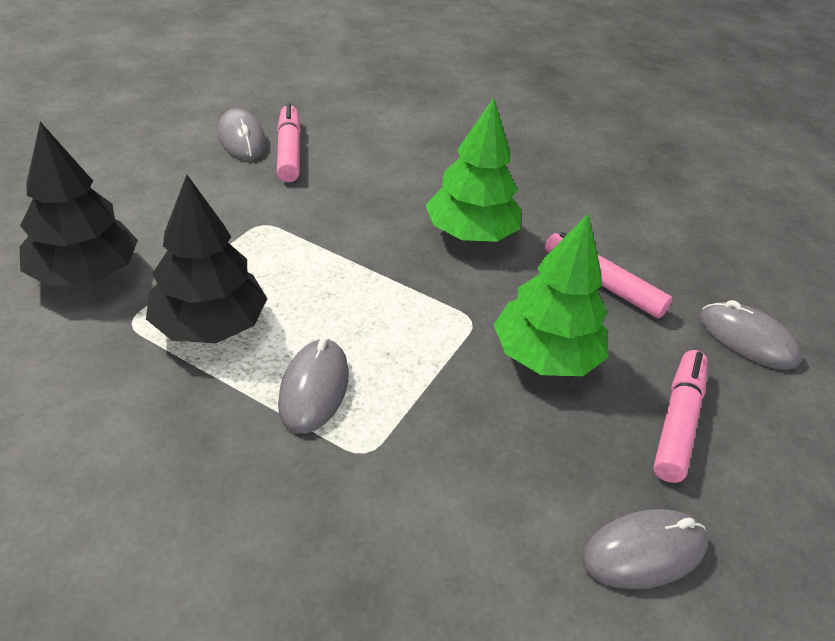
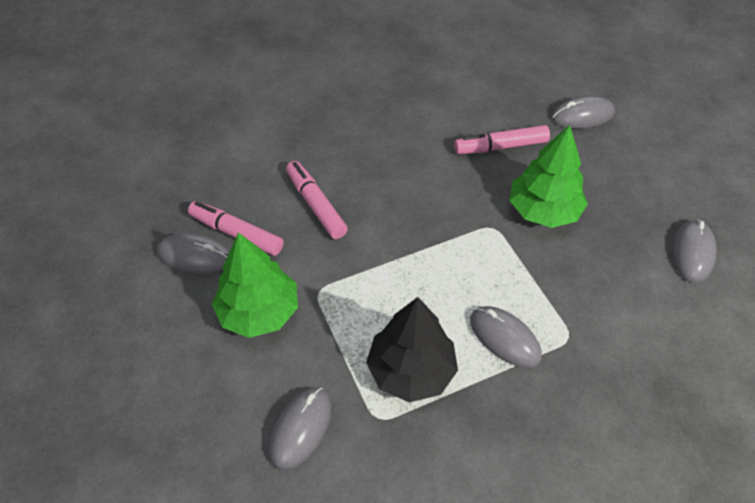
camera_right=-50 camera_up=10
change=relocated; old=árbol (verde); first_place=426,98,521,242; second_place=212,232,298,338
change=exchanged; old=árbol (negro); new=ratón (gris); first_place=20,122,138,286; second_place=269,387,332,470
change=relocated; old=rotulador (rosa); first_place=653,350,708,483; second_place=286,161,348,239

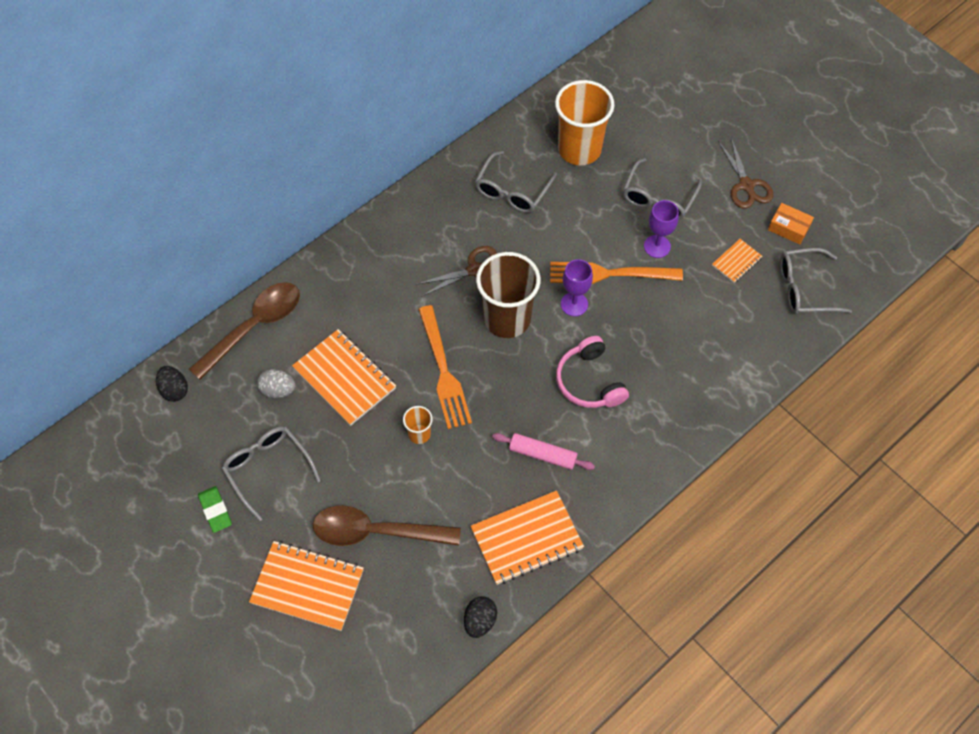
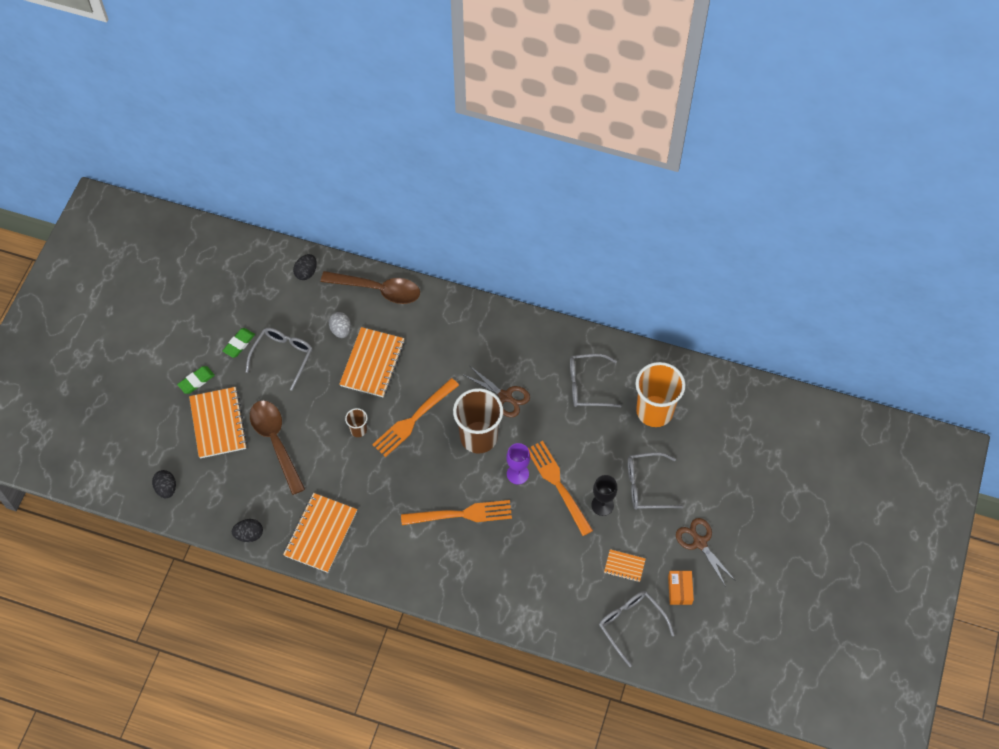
camera_right=60 camera_up=0
change=spun; old=tijeras (marrón); first_place=718,138,773,209; second_place=676,518,735,587; degrees=105
change=colour; old=copa (morado); new=copa (negro); first_place=644,200,679,258; second_place=591,475,617,516
change=exchanged; old=auriculares (rosa); new=tenedor (naranja); first_place=556,336,629,408; second_place=401,500,512,525
change=colour; old=vaso (naranja); new=vaso (marrón); first_place=403,406,433,444; second_place=345,408,368,437
change=missing; old=rodillo (rosa); first_place=492,433,595,470
change=spun; old=cuaderno (naranja); first_place=471,490,584,585; second_place=283,493,357,573; degrees=75
change=appeared; new=goma de borrar (verde); second_place=177,366,215,394
change=appeared; new=huevo (negro); second_place=152,470,176,498

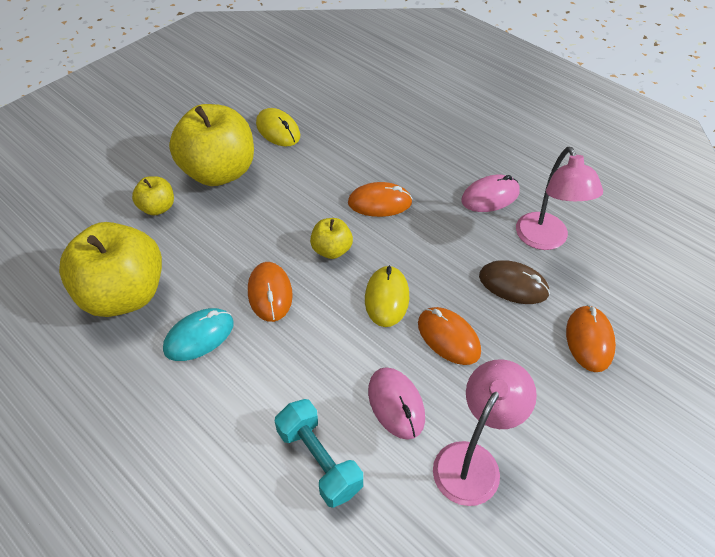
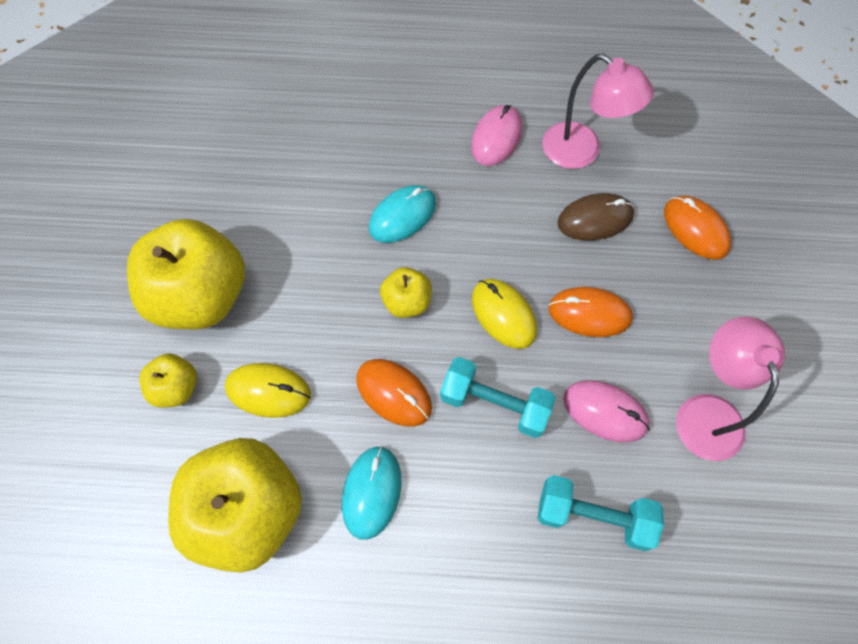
camera_right=-40 camera_up=15
change=relocated; old=ratón (amarillo); first_place=256,108,301,146; second_place=225,363,311,418
change=colour; old=ratón (naranja); new=ratón (turquesa); first_place=348,182,413,217; second_place=369,185,436,243
change=appeared; new=mancuerna (turquesa); second_place=440,357,556,438

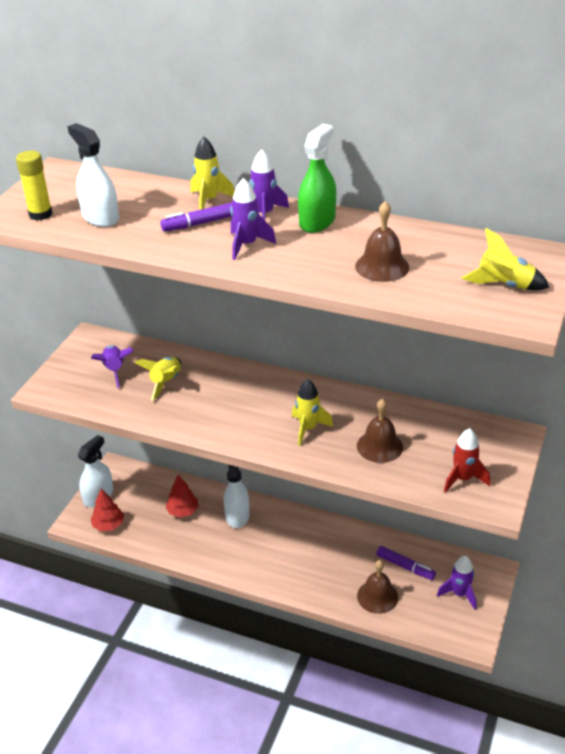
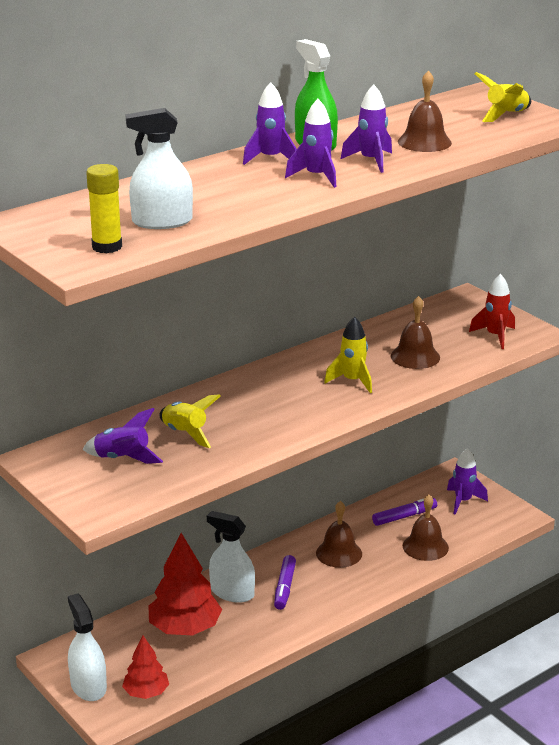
camera_right=-60 camera_up=-10
change=missing; old=cohete (amarillo); first_place=191,137,235,210
change=relocated; old=rotulador (morado); first_place=160,202,233,232; second_place=274,555,296,610
change=size; old=árbol (rojo); first_place=165,475,198,517; second_place=148,533,222,635; factor=1.68
change=appeared; new=cohete (morado); second_place=341,84,392,173
change=appeared; new=campana (marrón); second_place=316,501,362,568

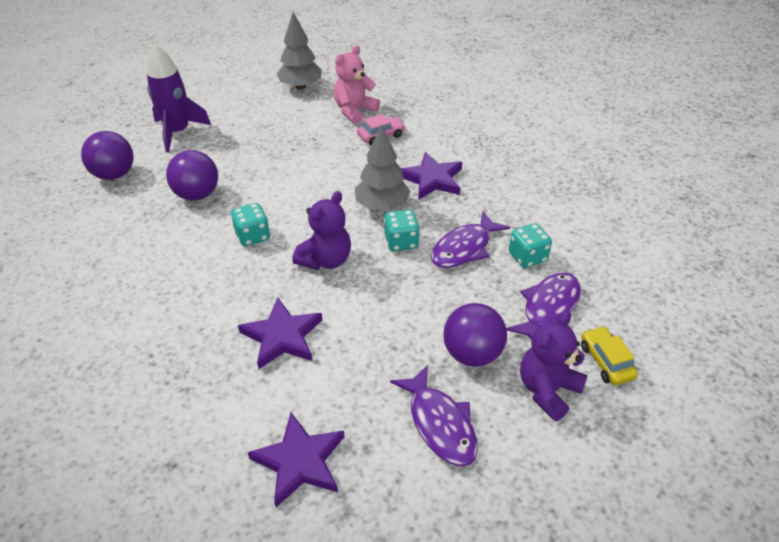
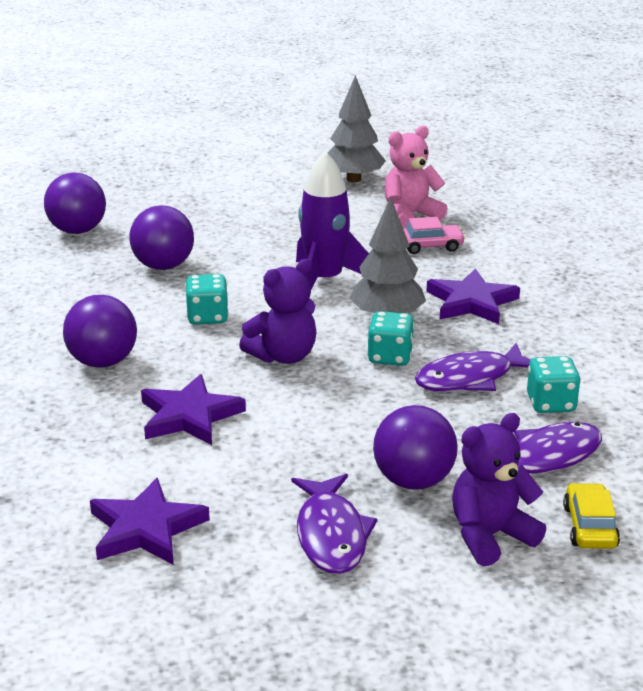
camera_right=20 camera_up=-15
change=relocated; old=cohete (morado); first_place=147,45,211,152; second_place=296,151,369,290
change=appeared; new=pelota (morado); second_place=63,295,137,368

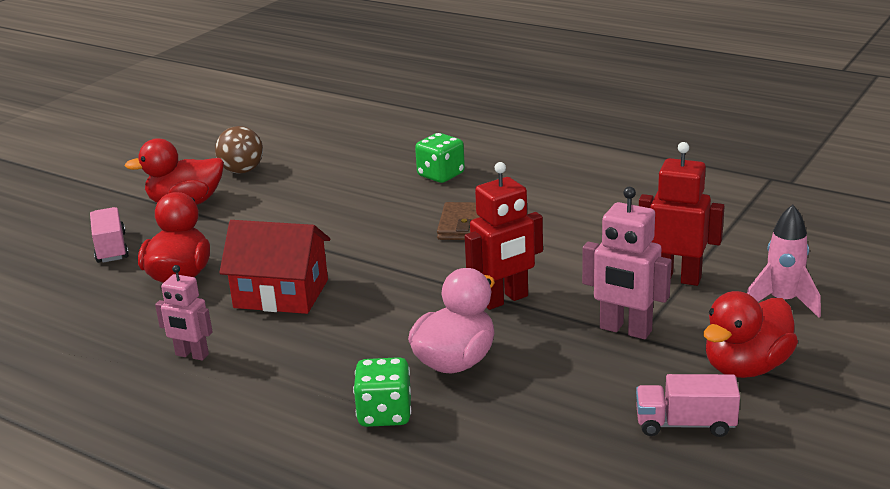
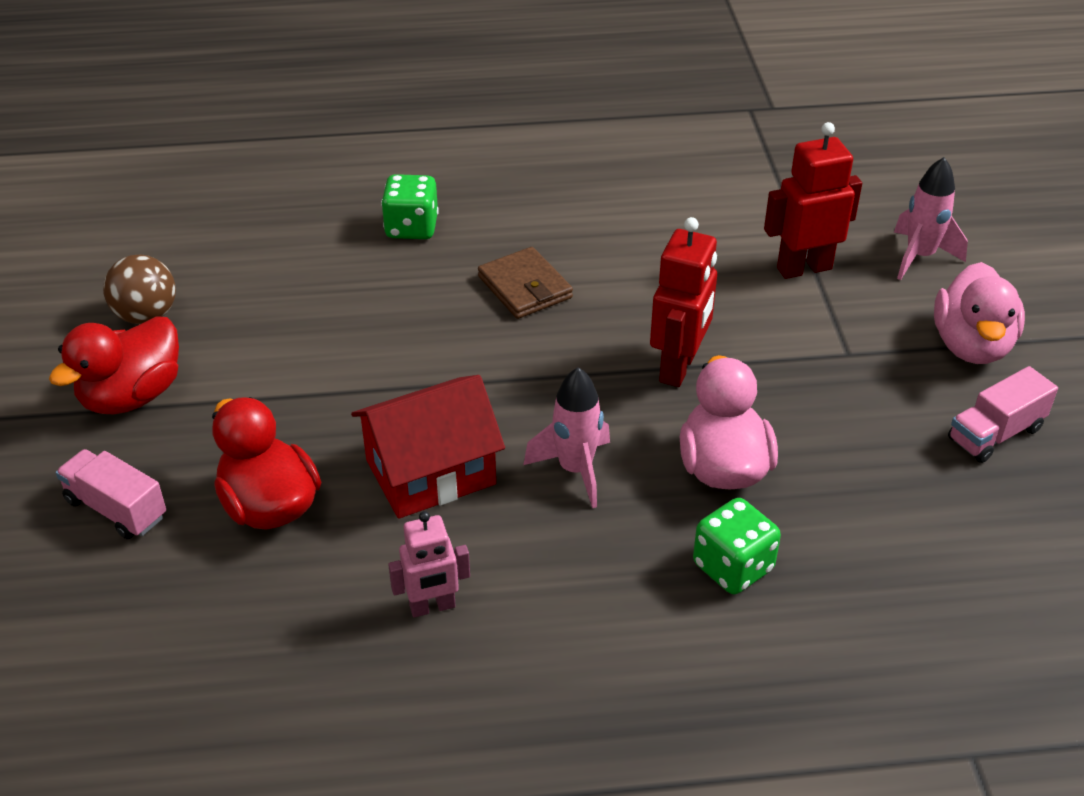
camera_right=-40 camera_up=15
change=missing; old=robot (rosa); first_place=582,187,671,339
change=colour; old=pato (rojo); new=pato (rosa); first_place=703,291,798,378; second_place=934,262,1025,364
change=appeared; new=cohete (rosa); second_place=523,367,610,508

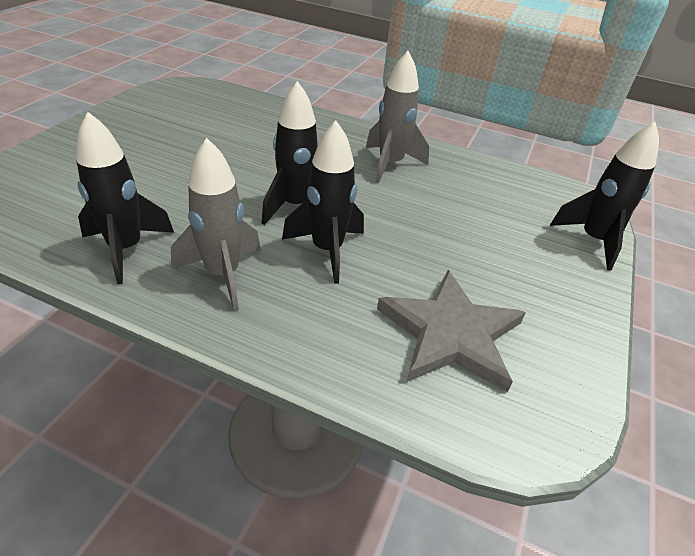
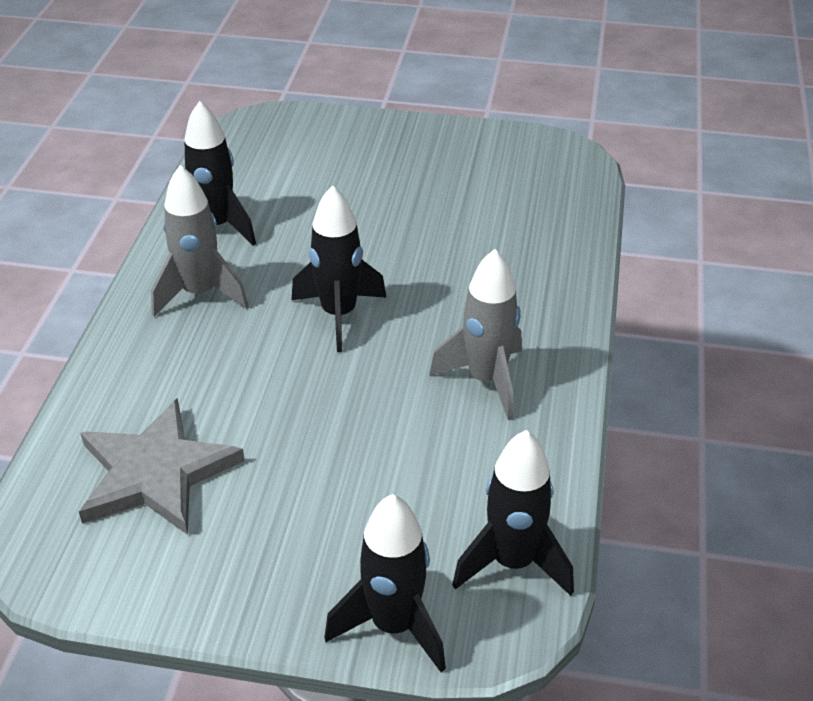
camera_right=80 camera_up=0
change=relocated; old=cohete (negro); first_place=282,121,364,284; second_place=452,430,574,596

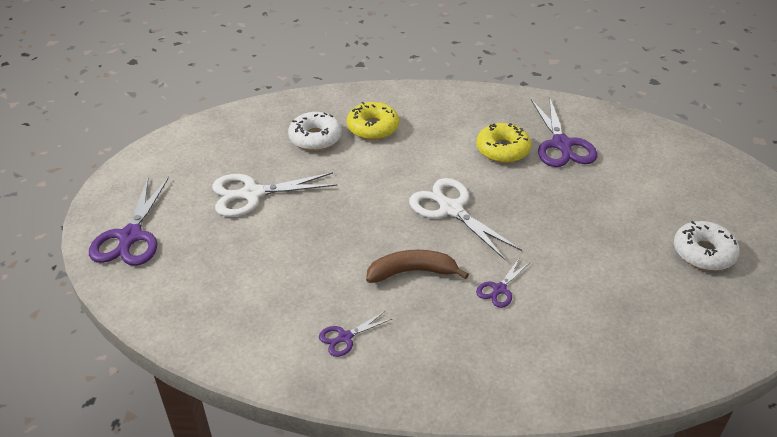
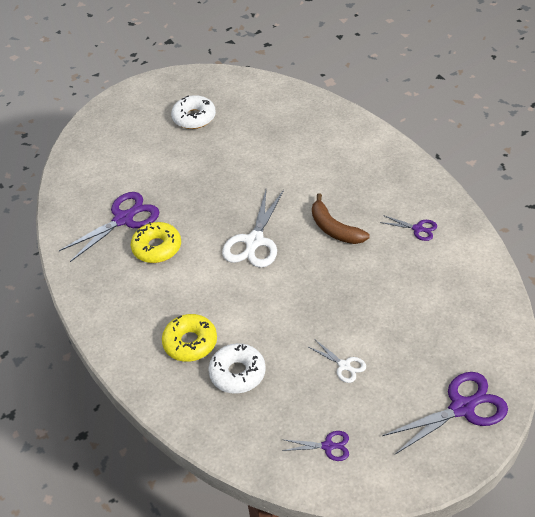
camera_right=-120 camera_up=5
change=size; old=tijeras (blanco); first_place=212,172,337,217; second_place=309,340,366,383; factor=0.52
change=relocated; old=tijeras (morado); first_place=476,259,529,308; second_place=282,431,349,461

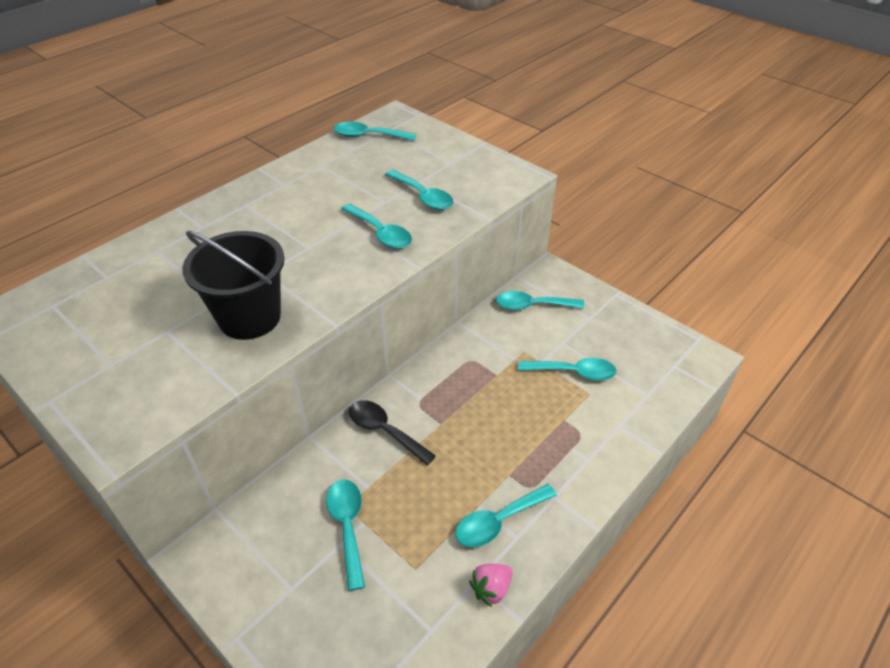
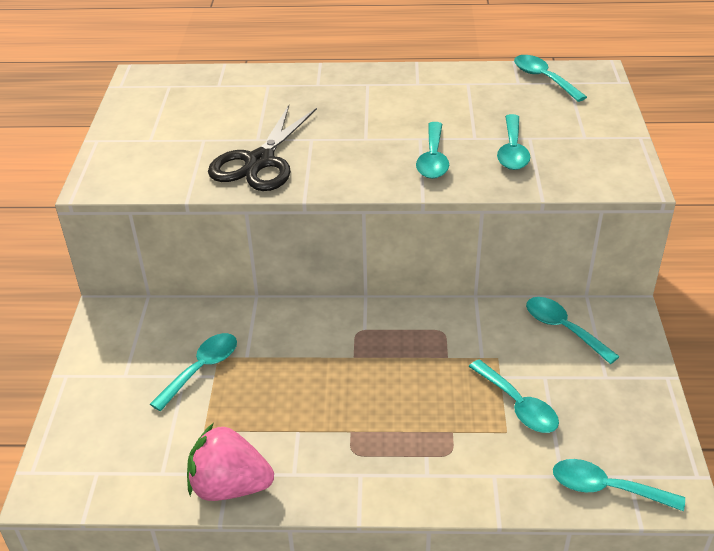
camera_right=50 camera_up=-5
change=exchanged; old=balde (negro); new=tijeras (negro); first_place=182,231,285,340; second_place=208,105,317,191
change=missing; old=cuchara (negro); first_place=349,400,436,466
change=relocated; old=cuchara (turquesa); first_place=455,484,557,547; second_place=553,459,685,511
change=size; old=fresa (rosa); first_place=469,564,513,607; second_place=187,424,274,501; factor=1.84

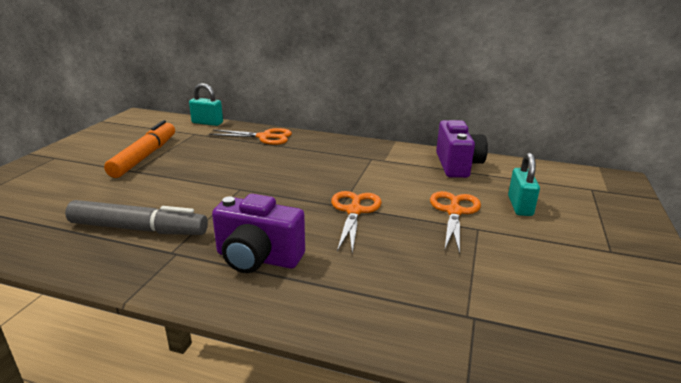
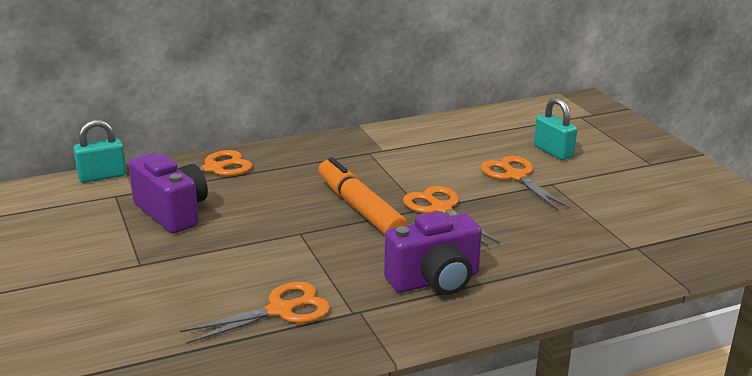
camera_right=-40 camera_up=0
change=relocated; old=rotulador (naranja); first_place=104,120,175,178; second_place=318,157,408,235
change=relocated; old=cámara (morado); first_place=436,120,488,178; second_place=129,153,208,234
change=exchanged; old=rotulador (gris); new=tijeras (naranja); first_place=65,200,208,235; second_place=180,282,330,344

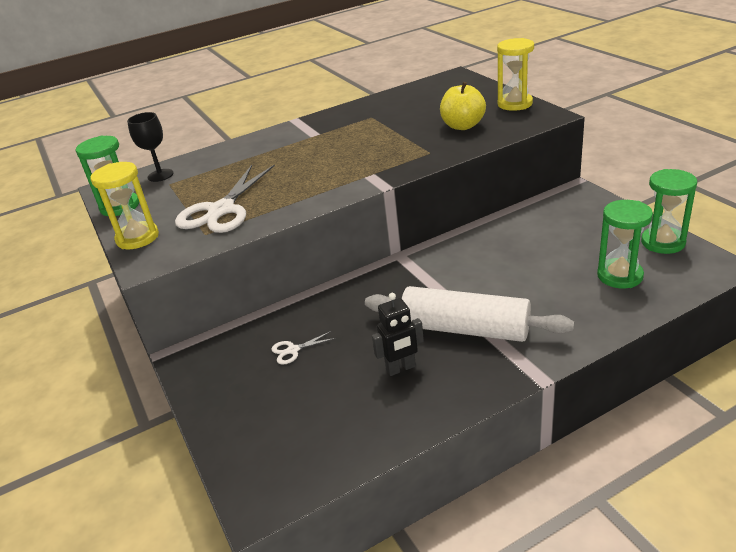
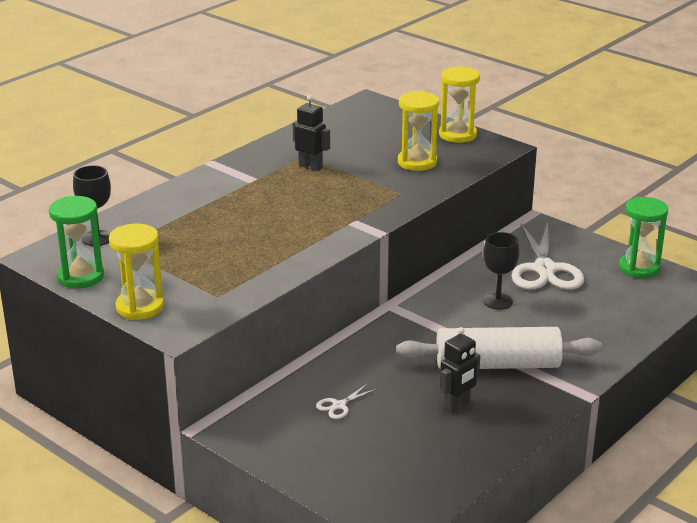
camera_right=-25 camera_up=-5
change=exchanged; old=manzana (amarillo); new=reloj de arena (amarillo); first_place=440,82,486,130; second_place=398,91,439,171
change=relocated; old=tijeras (blanco); first_place=175,164,275,233; second_place=512,222,584,290
change=missing; old=reloj de arena (verde); first_place=597,200,653,288
change=appeared; new=robot (negro); second_place=293,95,330,171
change=appeared; new=copa (negro); second_place=483,232,519,310

